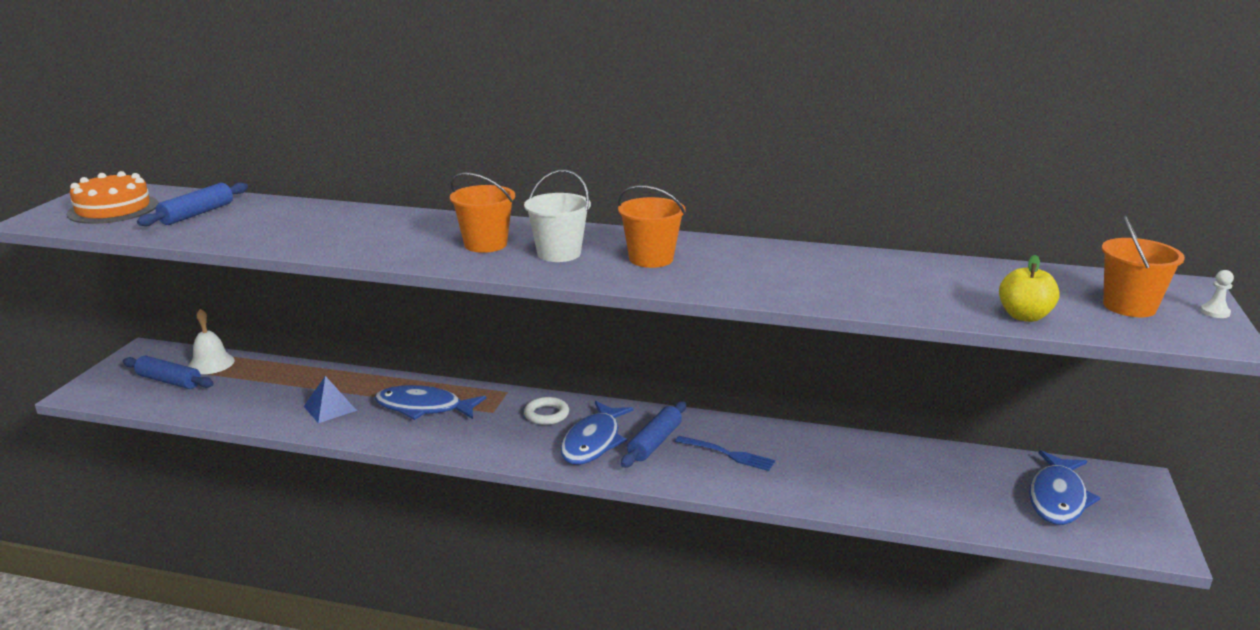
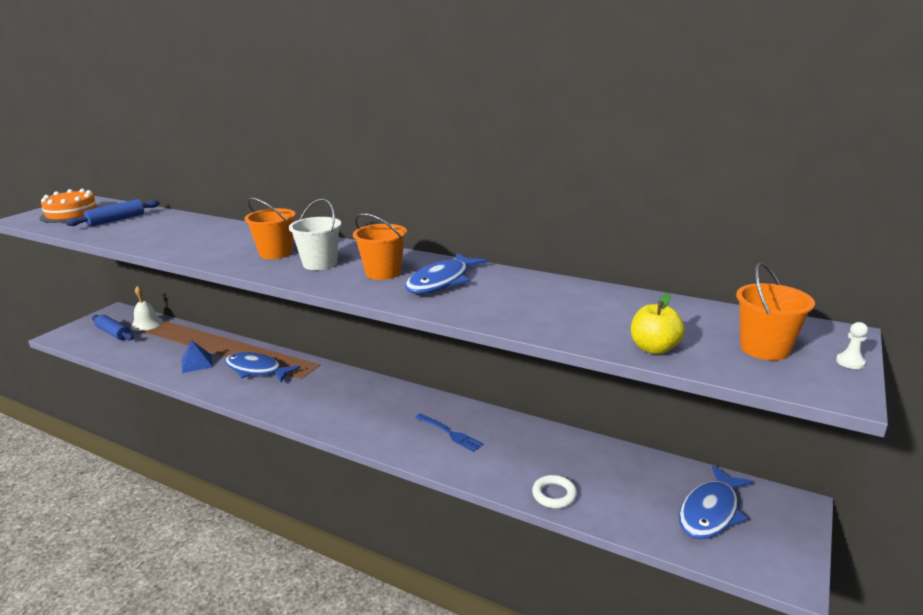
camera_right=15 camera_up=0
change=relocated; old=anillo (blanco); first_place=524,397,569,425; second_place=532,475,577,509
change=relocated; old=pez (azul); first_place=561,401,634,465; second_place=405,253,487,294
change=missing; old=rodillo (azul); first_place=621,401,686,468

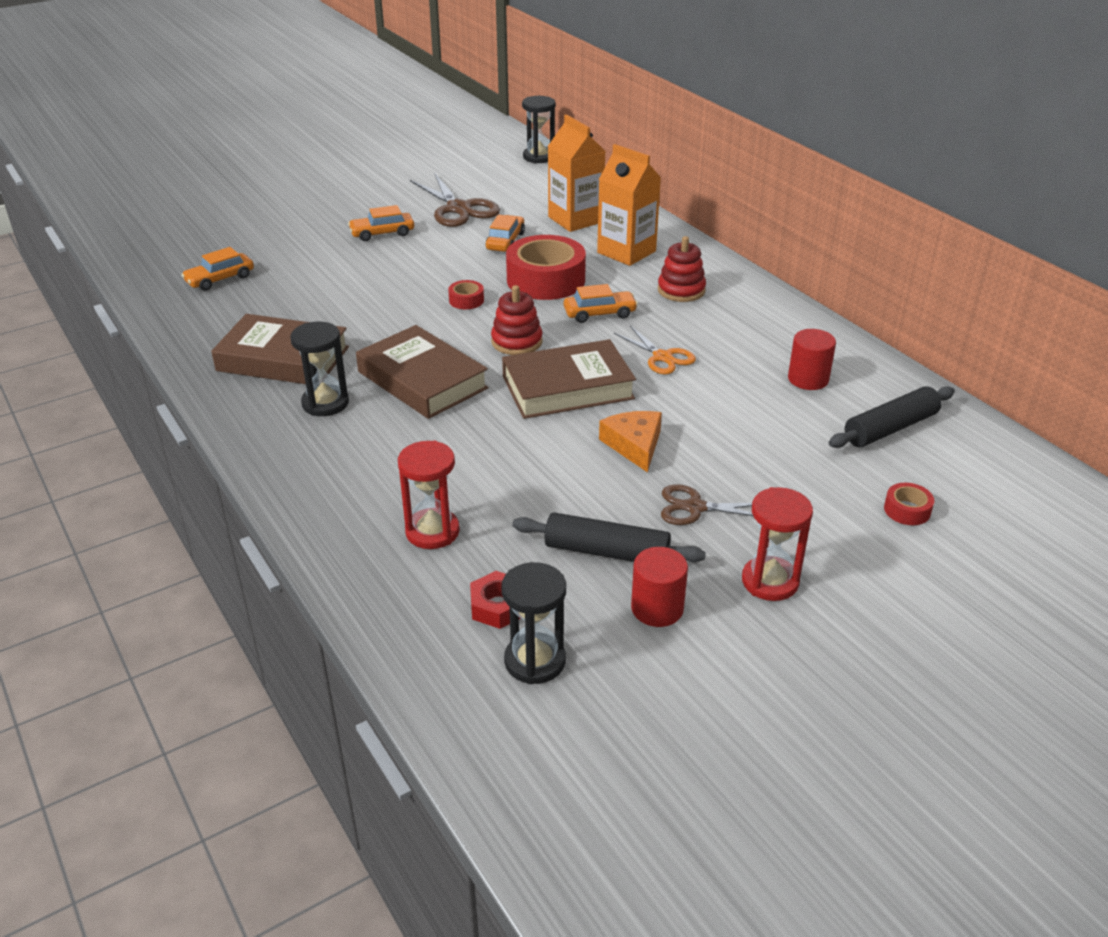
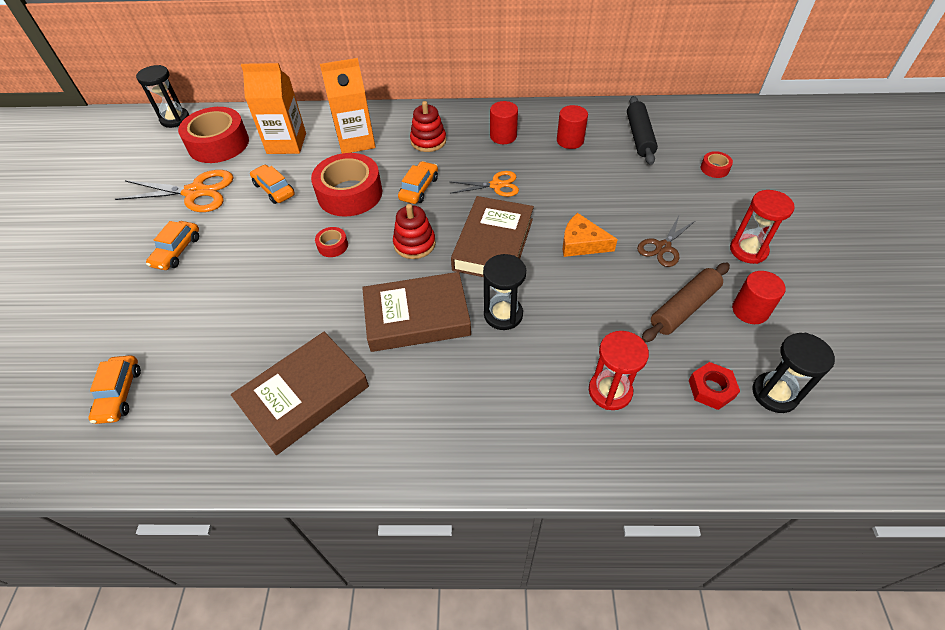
camera_right=-55 camera_up=15
change=colour; old=tijeras (marrón); new=tijeras (naranja); first_place=410,174,500,227; second_place=115,170,233,212
change=relocated; old=reloj de arena (negro); first_place=290,322,349,416; second_place=483,254,526,330
change=colour; old=rodillo (negro); new=rodillo (marrón); first_place=512,512,706,562; second_place=642,263,730,343
change=appeared; new=cilindro (rojo); second_place=490,101,518,144
change=appeared; new=cinta adhesiva (rojo); second_place=178,107,249,163

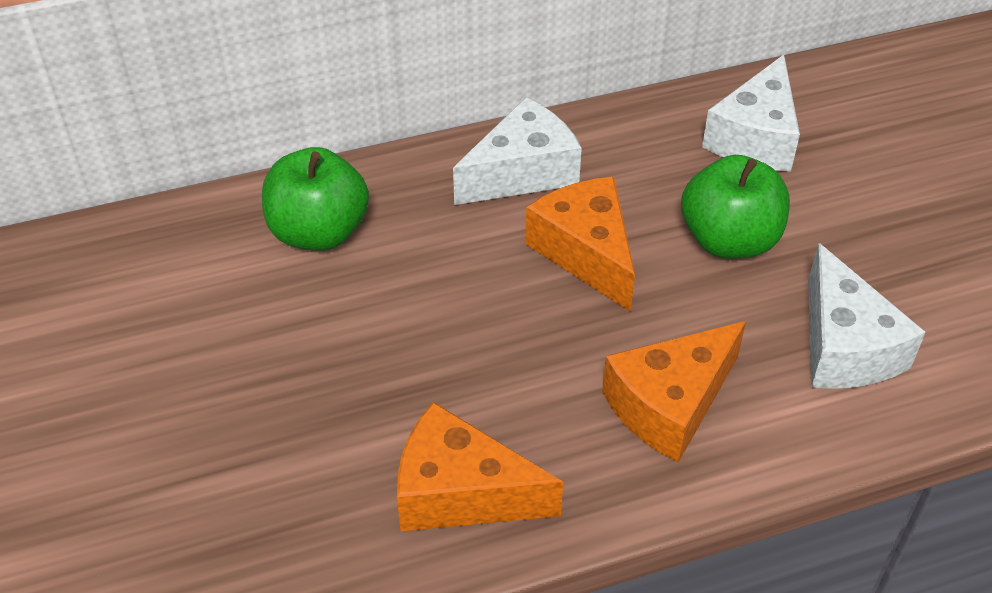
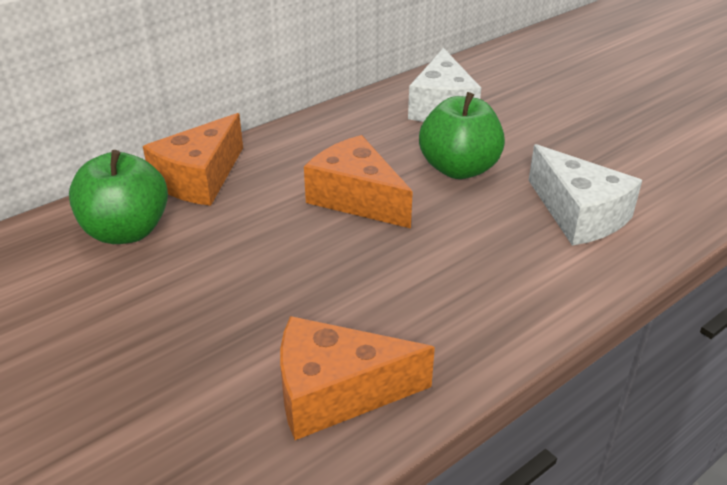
camera_right=-20 camera_up=-10
change=missing; old=queso (blanco); first_place=453,97,582,205
change=relocated; old=queso (naranja); first_place=602,321,746,463; second_place=143,113,243,206

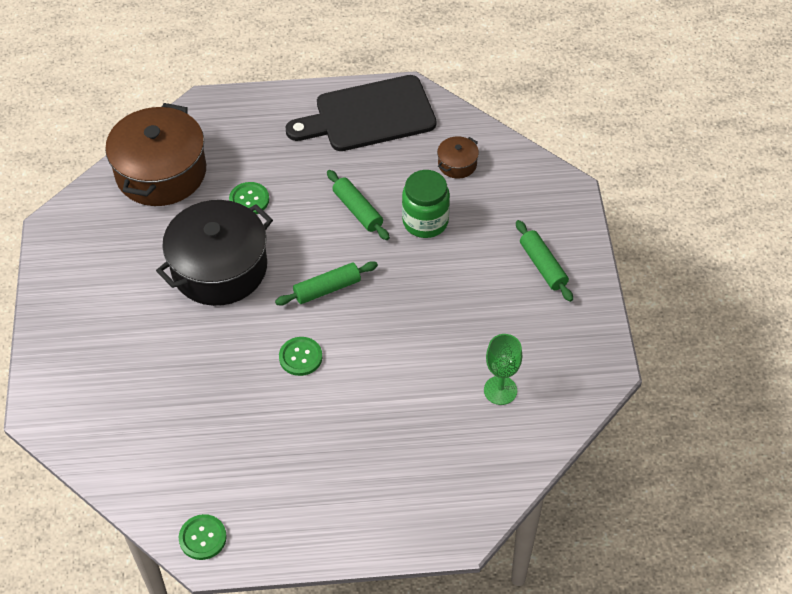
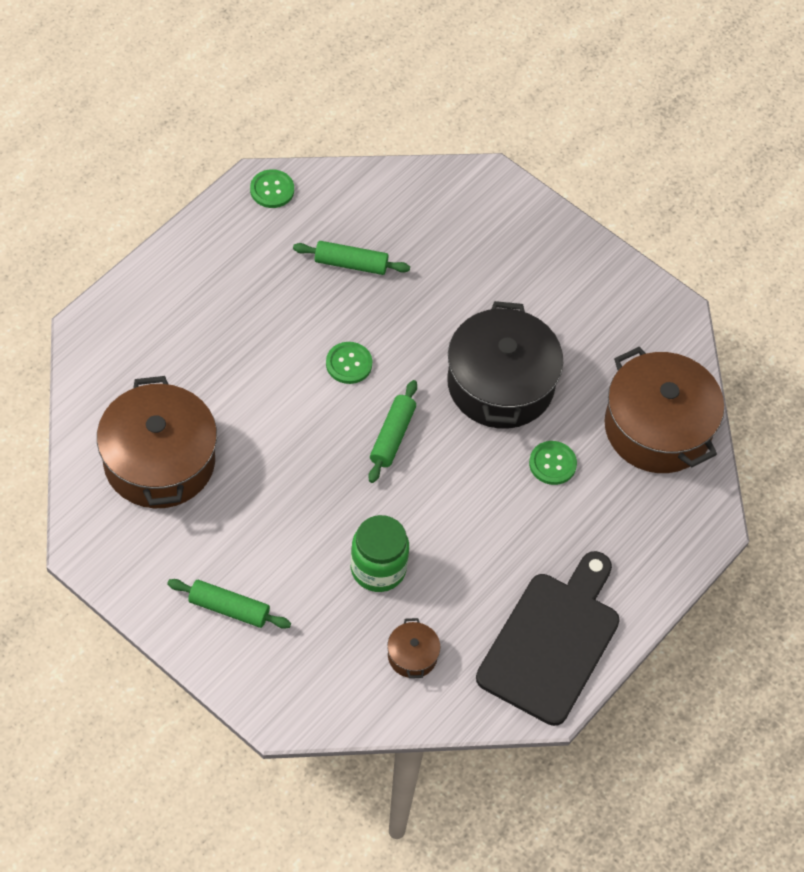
camera_right=130 camera_up=5
change=relocated; old=rodillo (verde); first_place=327,170,390,240; second_place=293,241,410,275
change=exchanged; old=copa (verde); new=olla (marrón); first_place=484,334,522,405; second_place=97,376,217,508

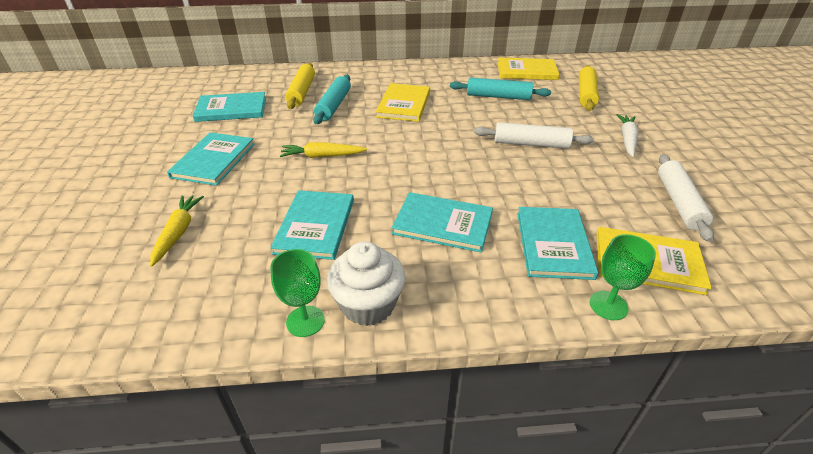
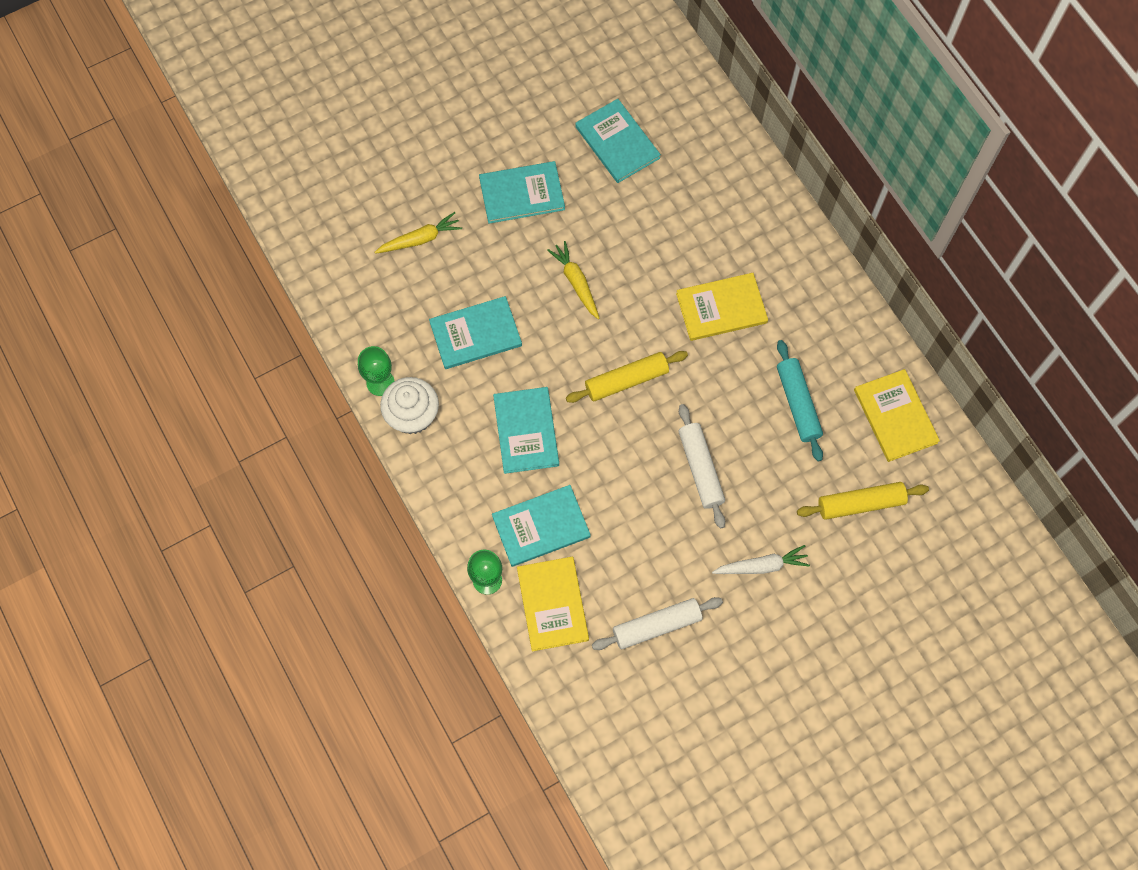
camera_right=65 camera_up=30
change=relocated; old=rodillo (amarillo); first_place=285,63,315,109; second_place=566,351,688,403
change=missing; old=rodillo (turquesa); first_place=313,75,351,124

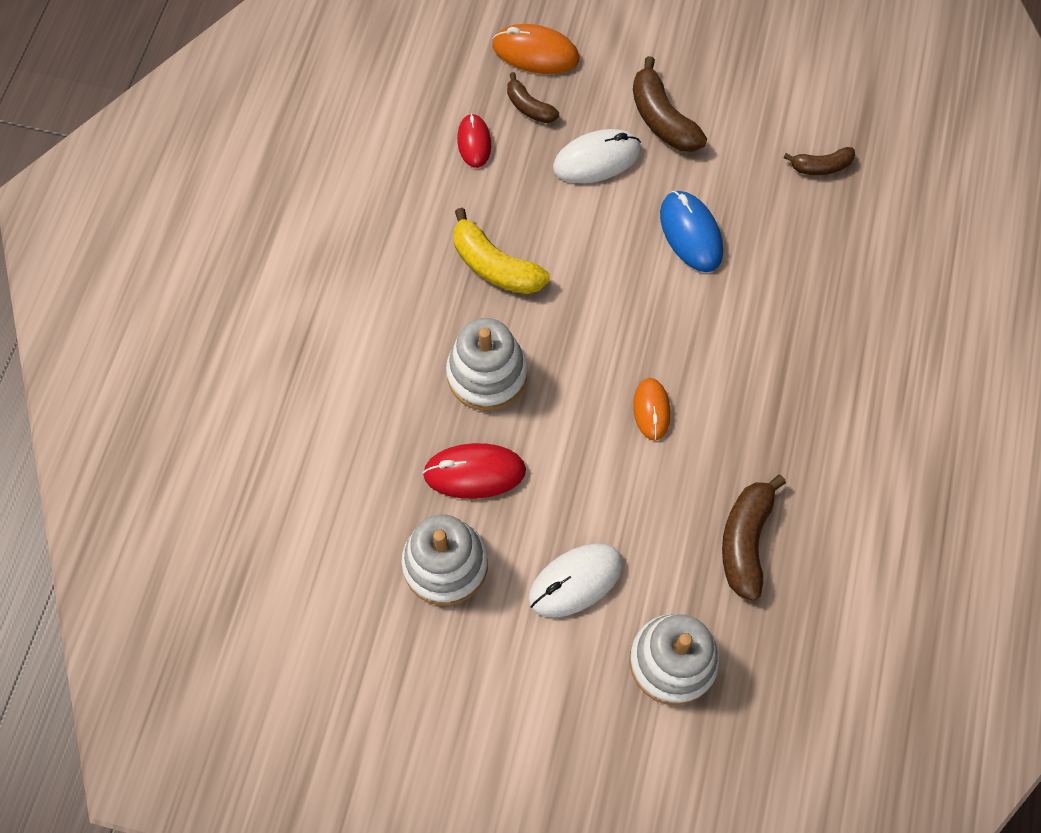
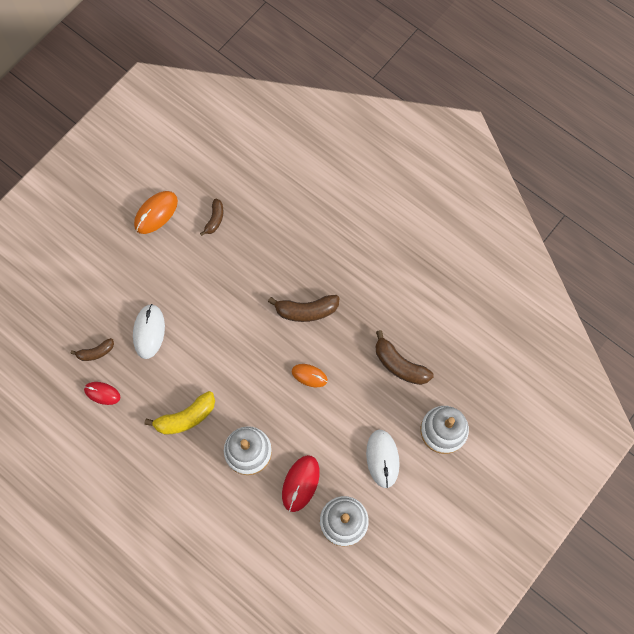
camera_right=-65 camera_up=5
change=relocated; old=ratón (naranja); first_place=493,24,579,74; second_place=134,191,178,234
change=relocated; old=plátano (marrón); first_place=633,56,707,152; second_place=268,295,340,322
change=missing; old=ratón (azul); first_place=660,191,723,272

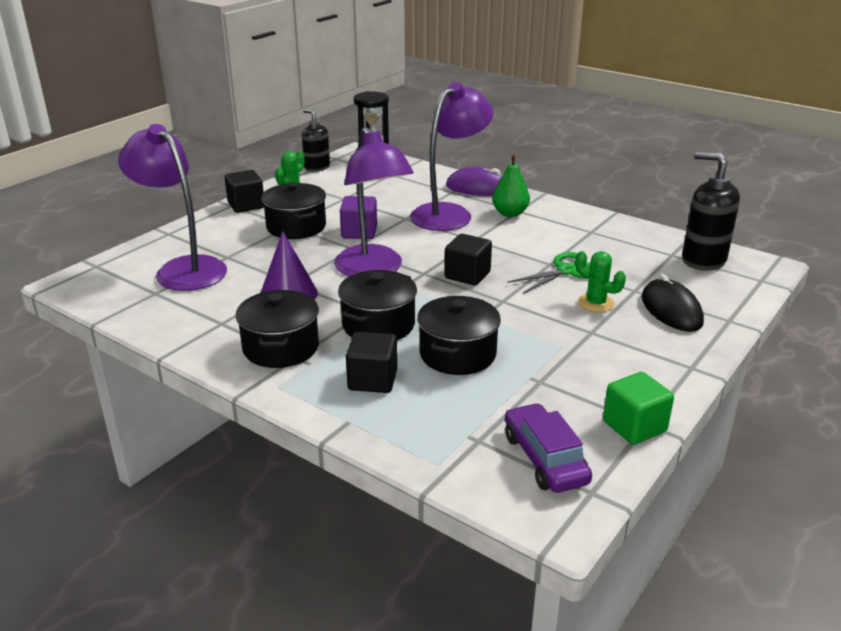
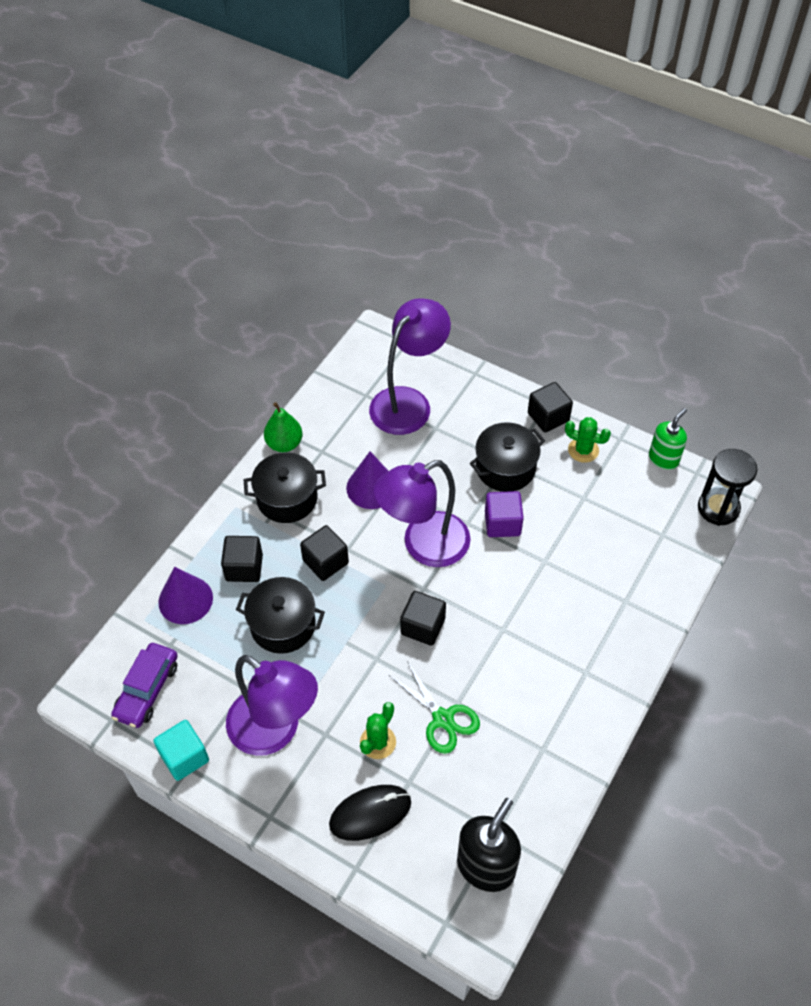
camera_right=85 camera_up=25
change=relocated; old=lámpara (morado); first_place=410,82,493,231; second_place=226,655,318,756
change=colour; old=dispensador de jabón (negro); new=dispensador de jabón (verde); first_place=302,109,330,172; second_place=649,408,687,470
change=relocated; old=pera (verde); first_place=492,154,530,217; second_place=264,402,303,452
change=missing; old=ratón (morado); first_place=446,167,503,196
change=exchanged; old=olla (negro); new=cubo (negro); first_place=338,270,417,340; second_place=300,525,349,581
change=colour; old=cubo (verde); new=cubo (turquesa); first_place=603,372,674,445; second_place=153,720,209,781
change=spun; old=coche (morado); first_place=505,403,592,493; second_place=111,643,178,728; degrees=135
change=appeared; new=cono (morado); second_place=158,567,213,624

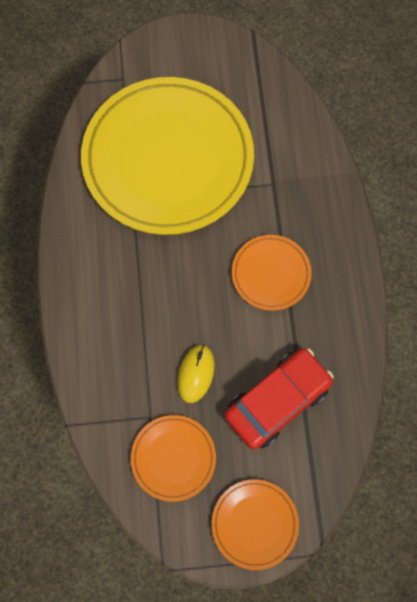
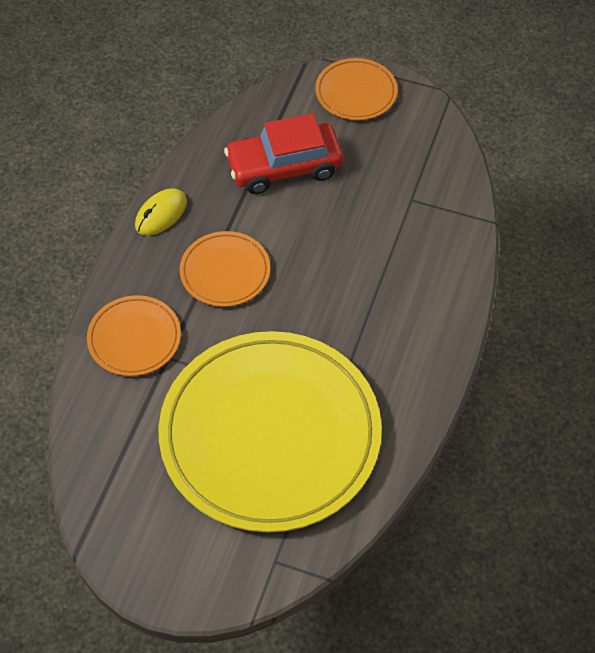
camera_right=-155 camera_up=-15
change=relocated; old=ratón (amarillo); first_place=177,344,214,403; second_place=135,188,187,235
change=relocated; old=plato (naranja); first_place=131,415,216,502; second_place=87,295,181,376

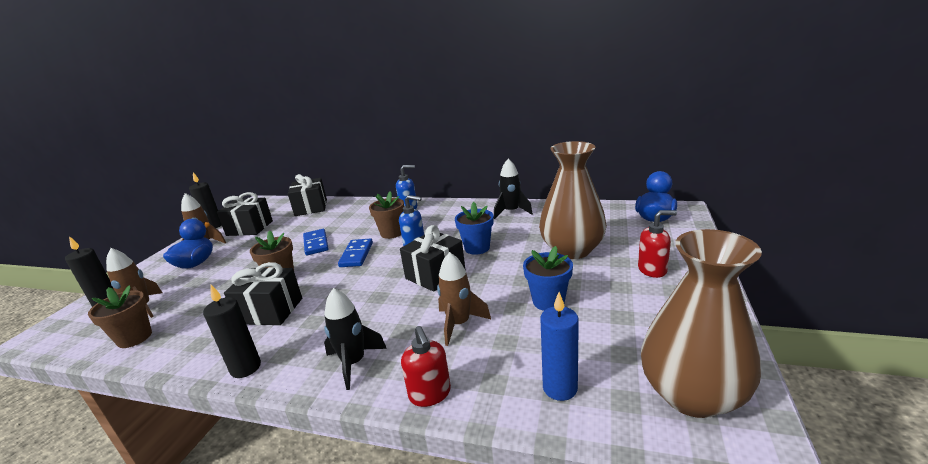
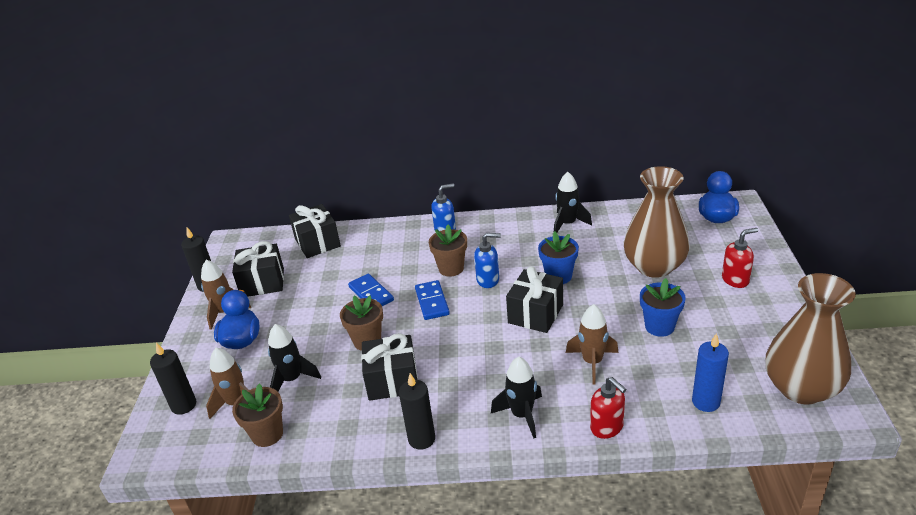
camera_right=-15 camera_up=10
change=appeared; new=cohete (negro); second_place=268,324,321,392

